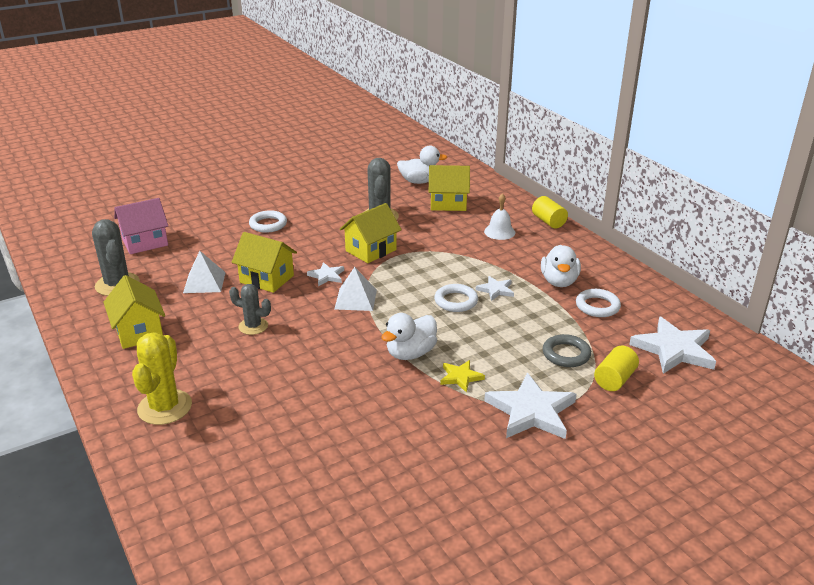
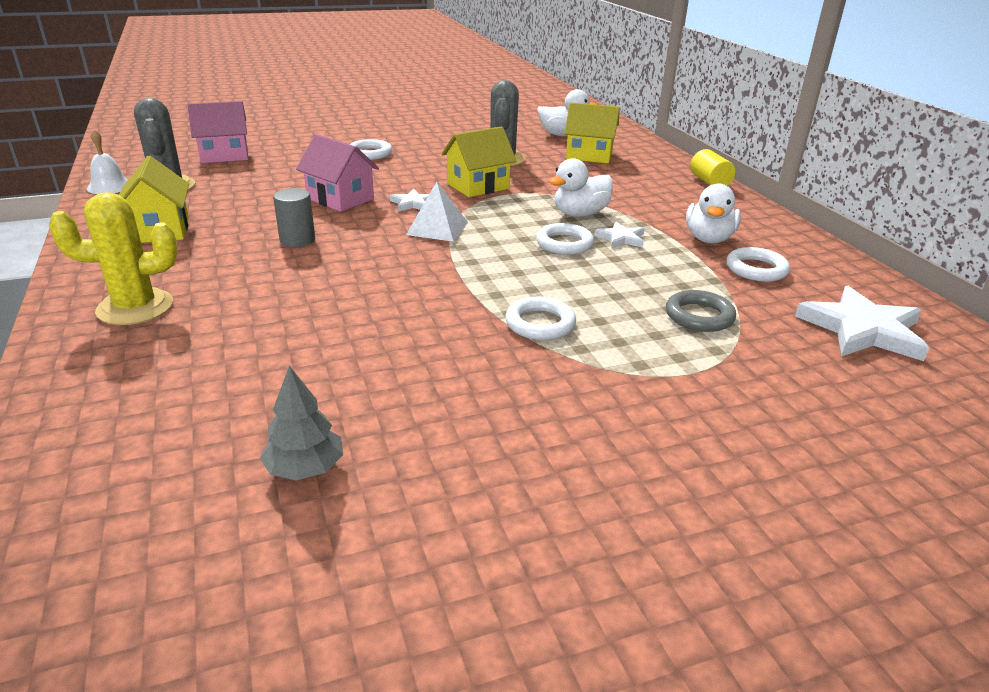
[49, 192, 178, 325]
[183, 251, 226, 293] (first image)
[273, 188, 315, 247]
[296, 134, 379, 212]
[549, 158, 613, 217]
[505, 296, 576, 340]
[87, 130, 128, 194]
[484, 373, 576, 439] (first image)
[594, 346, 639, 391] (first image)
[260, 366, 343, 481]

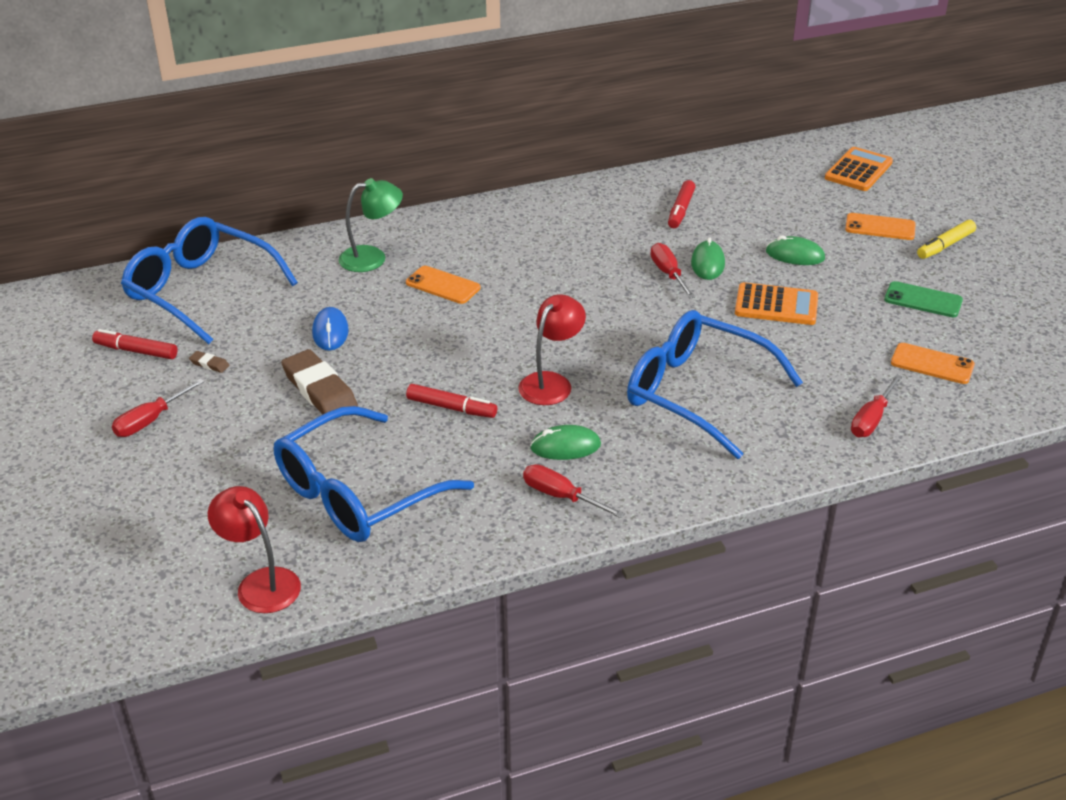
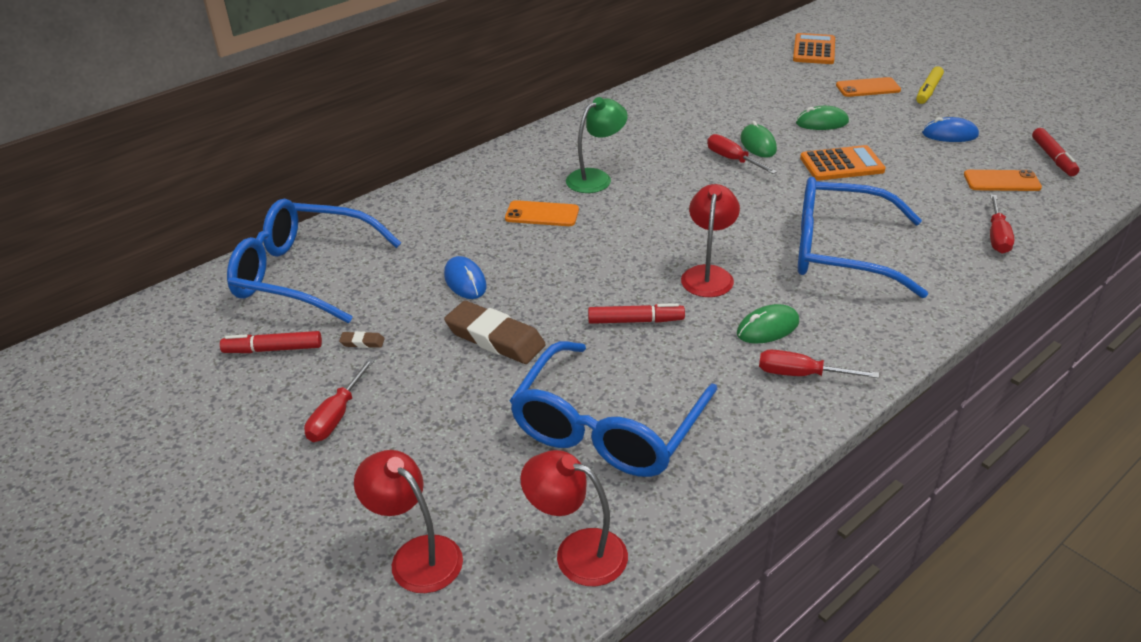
[566, 97, 628, 193]
[1032, 128, 1079, 176]
[922, 117, 979, 142]
[354, 450, 463, 593]

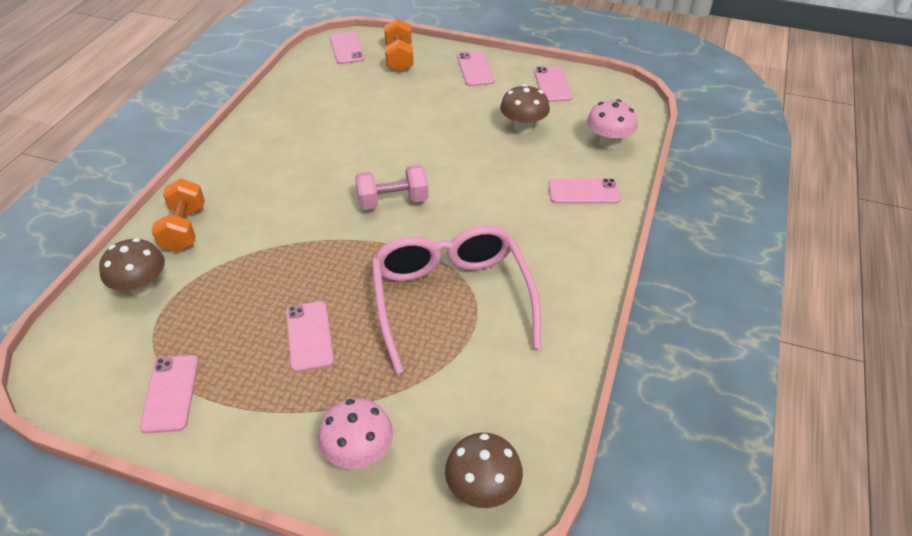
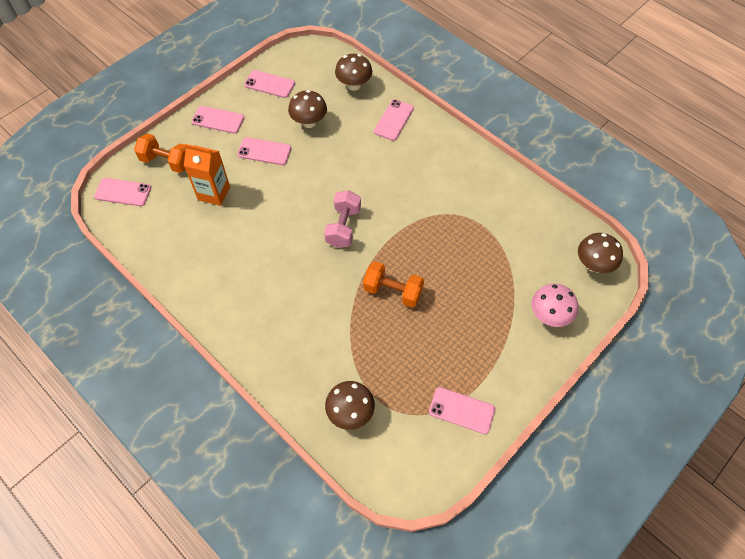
[363, 261, 424, 308]
[237, 137, 291, 165]
[371, 225, 541, 374] (first image)
[335, 54, 372, 91]
[184, 144, 230, 206]

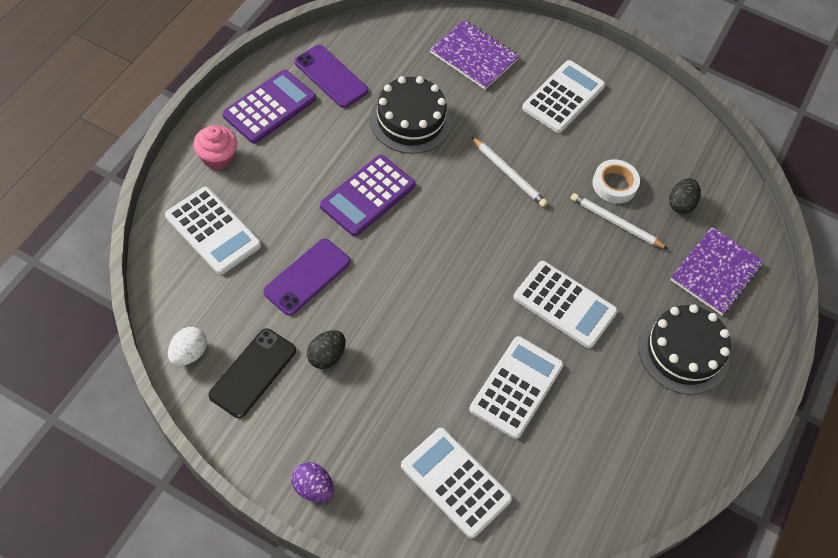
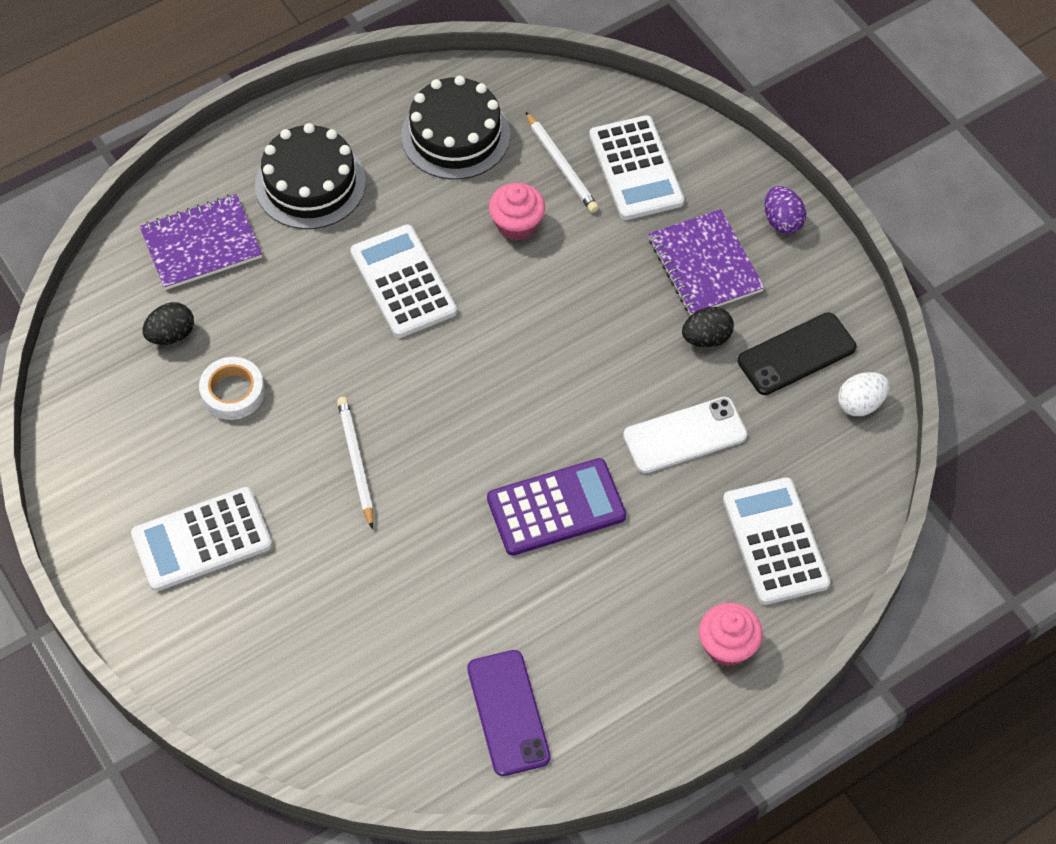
[222, 70, 316, 144] (first image)
[623, 397, 747, 473]
[401, 76, 510, 180]
[649, 209, 765, 316]
[489, 183, 545, 241]
[526, 112, 599, 213]

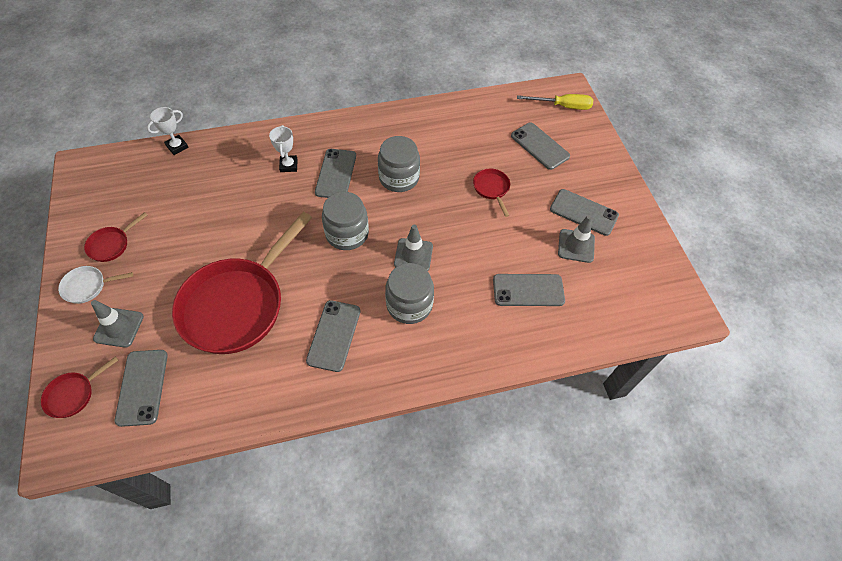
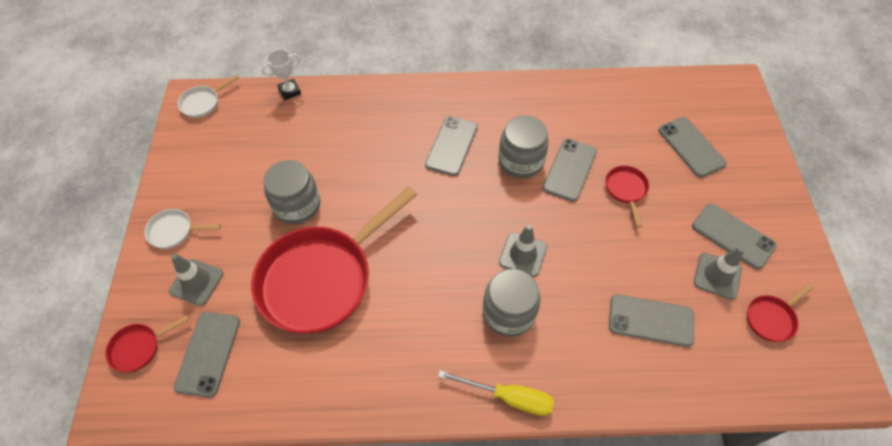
[747, 283, 814, 342]
[269, 125, 298, 172] (first image)
[543, 138, 597, 202]
[263, 160, 320, 224]
[438, 370, 554, 416]
[178, 74, 239, 118]

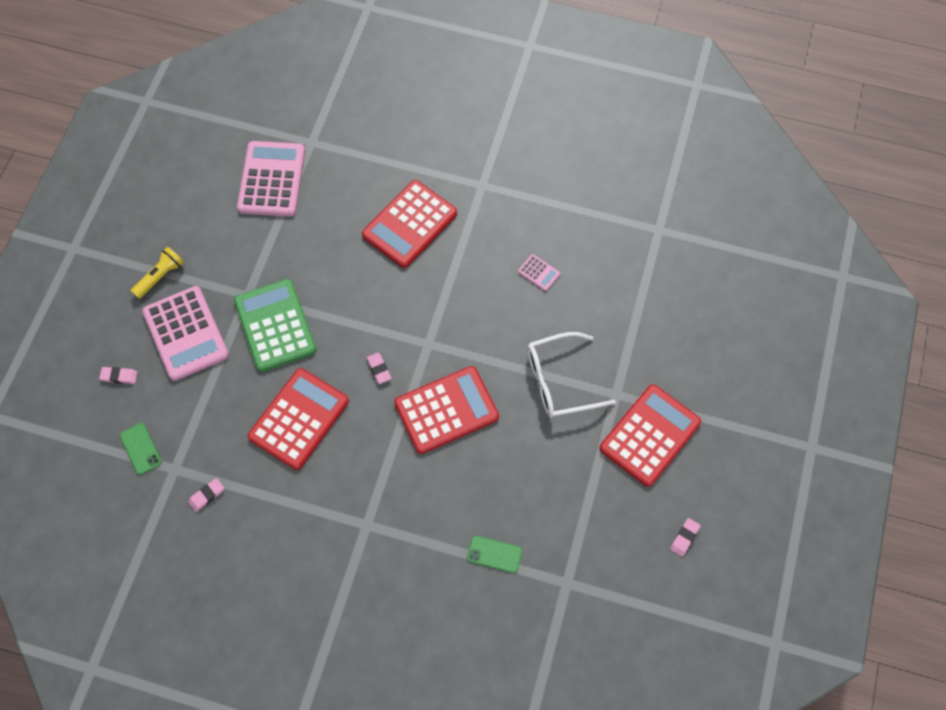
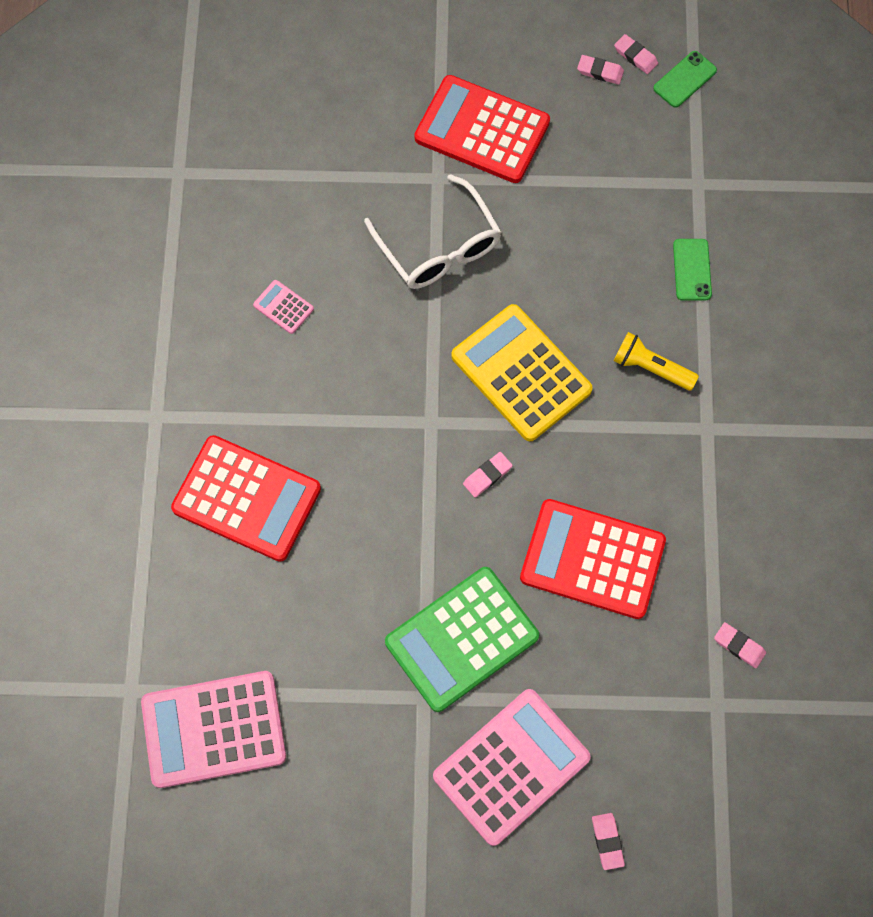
[653, 51, 717, 108]
[614, 332, 699, 390]
[451, 304, 592, 441]
[253, 280, 314, 334]
[614, 34, 658, 74]

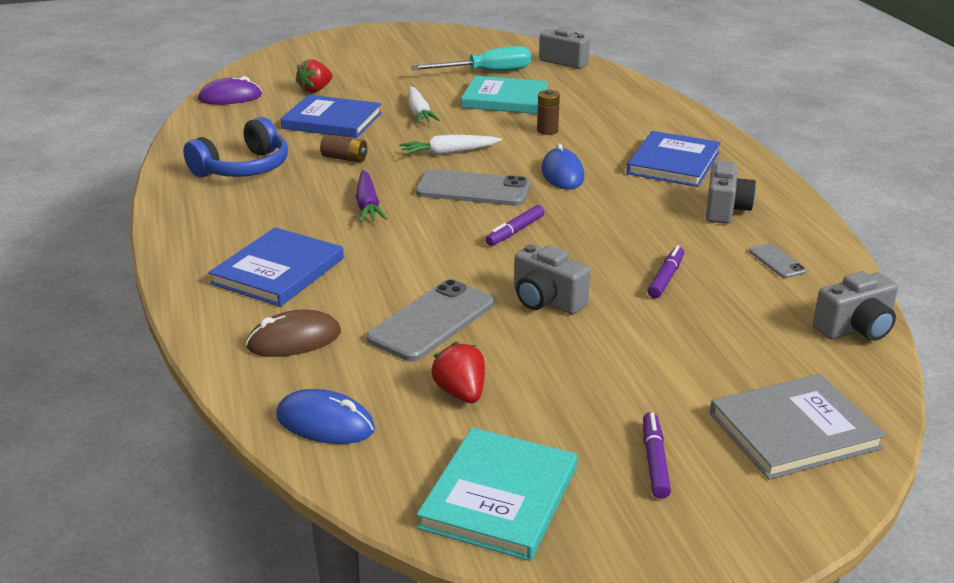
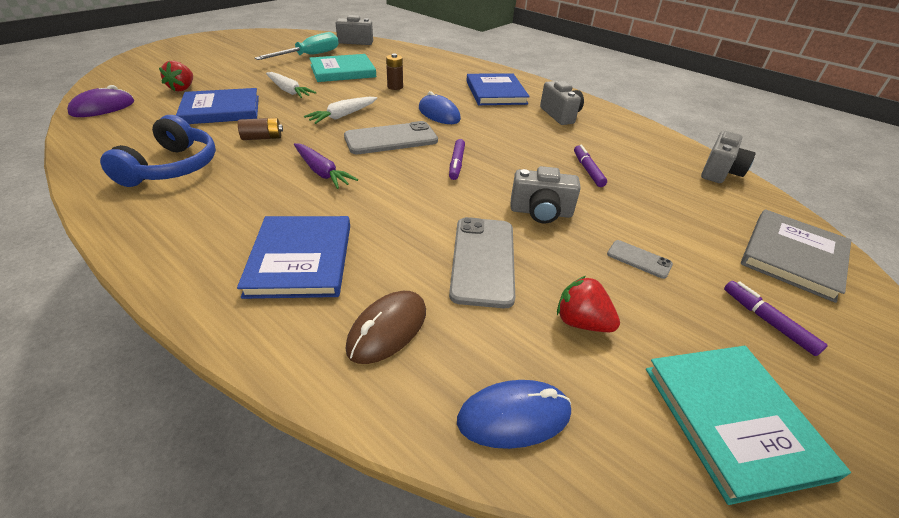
[607, 240, 673, 279]

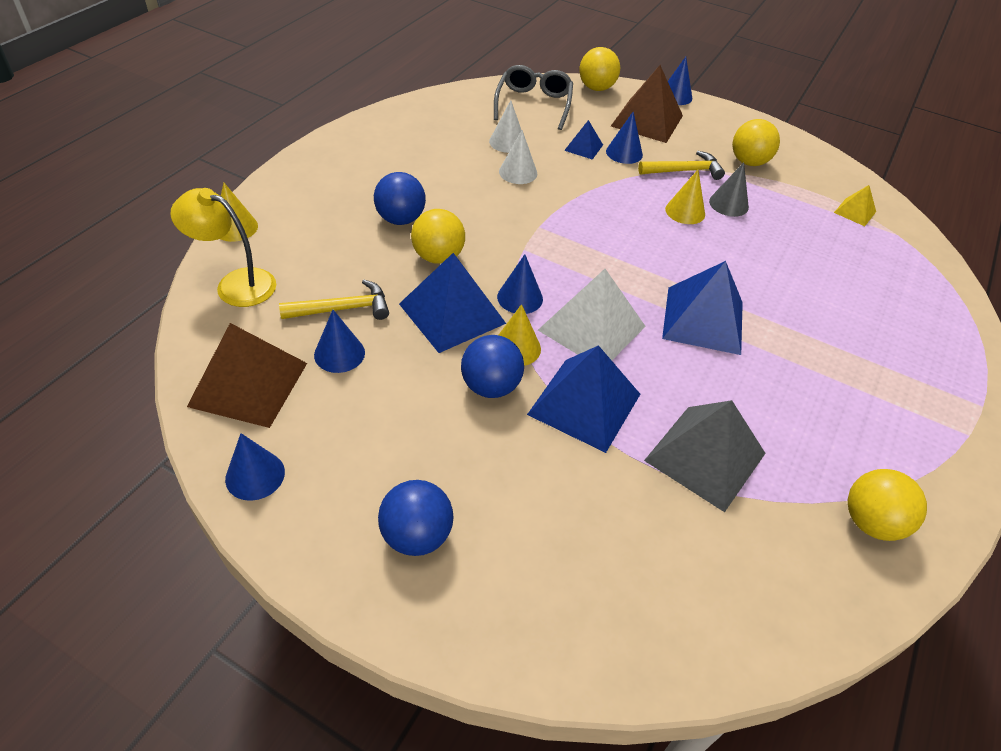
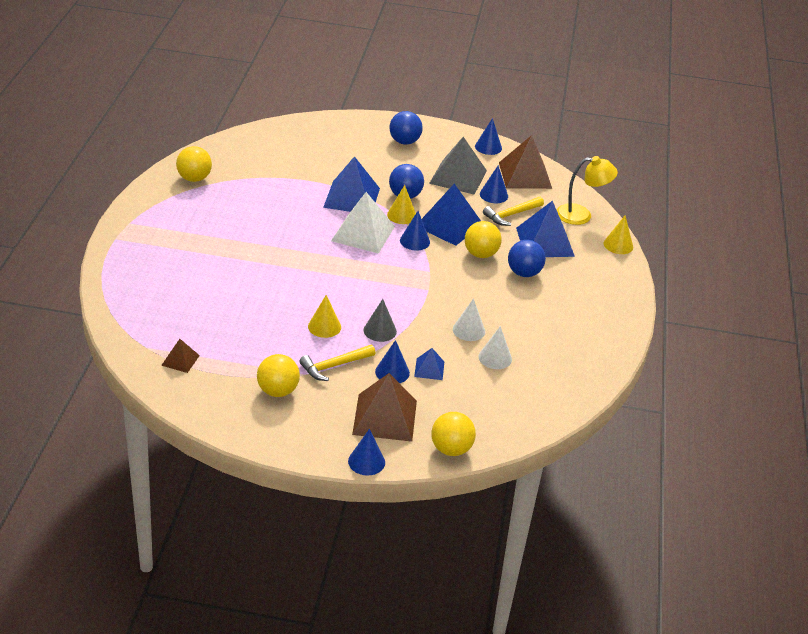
[494, 65, 573, 130] (first image)
[429, 137, 487, 195]
[516, 201, 575, 257]
[364, 299, 397, 342]
[161, 339, 200, 373]

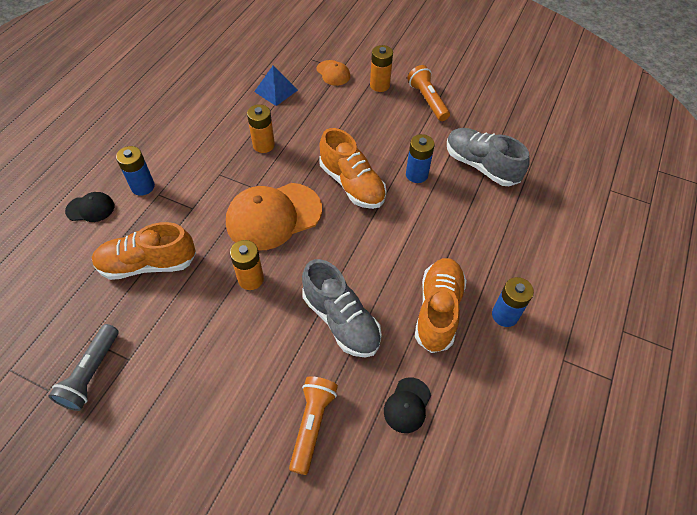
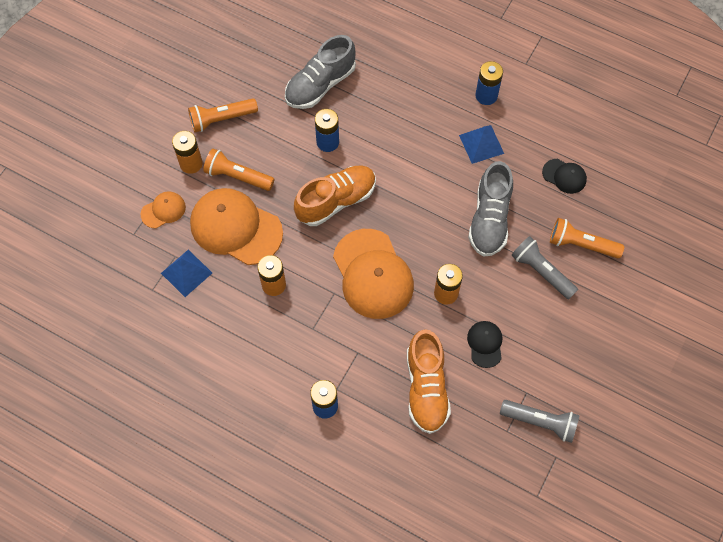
[467, 321, 502, 368]
[468, 161, 513, 257]
[459, 125, 504, 164]
[190, 188, 283, 265]
[203, 148, 274, 191]
[511, 236, 578, 299]

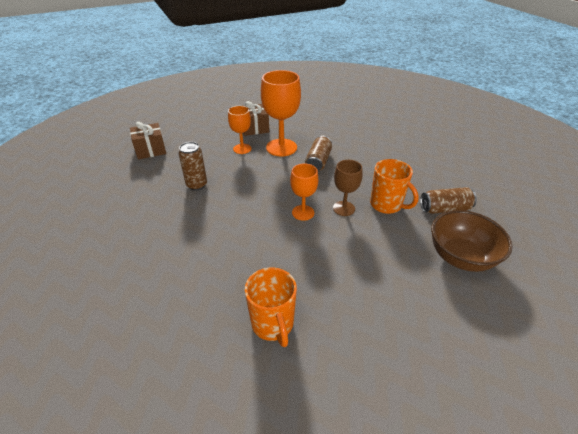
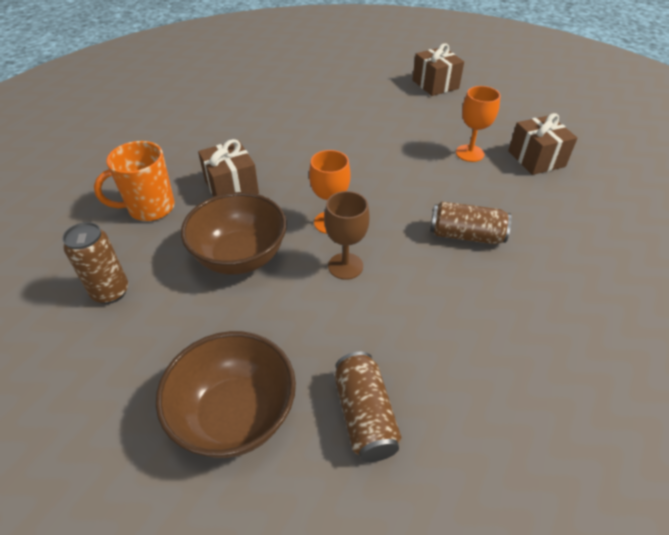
[62, 222, 128, 304]
[261, 70, 301, 157] (first image)
[370, 159, 419, 214] (first image)
[181, 192, 287, 275]
[198, 139, 259, 197]

